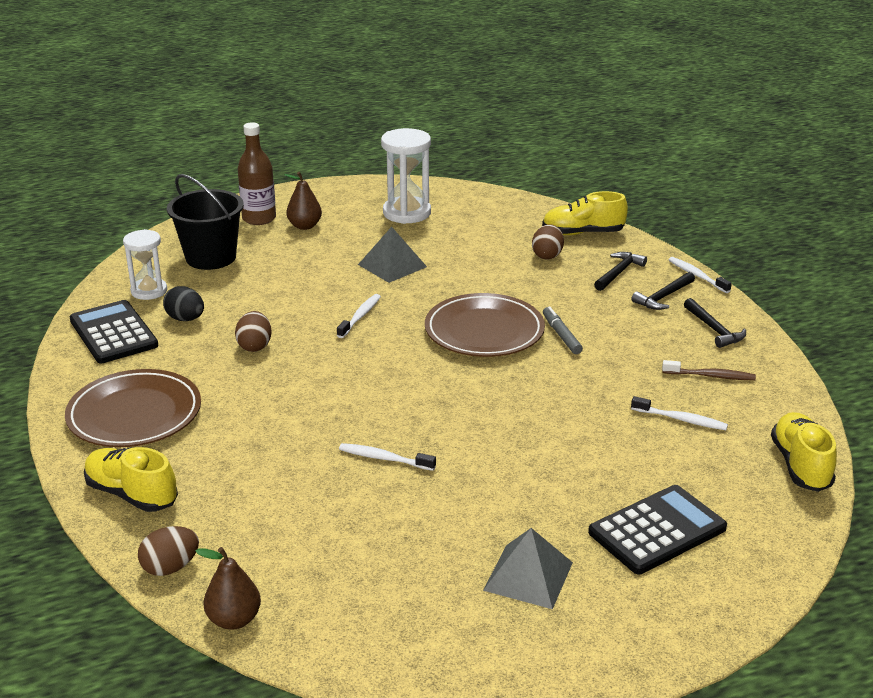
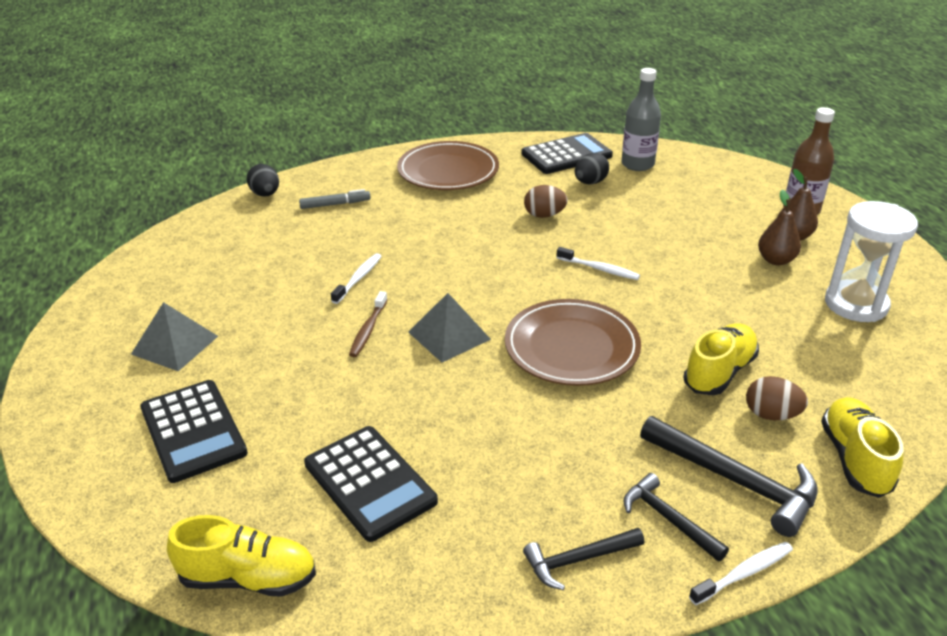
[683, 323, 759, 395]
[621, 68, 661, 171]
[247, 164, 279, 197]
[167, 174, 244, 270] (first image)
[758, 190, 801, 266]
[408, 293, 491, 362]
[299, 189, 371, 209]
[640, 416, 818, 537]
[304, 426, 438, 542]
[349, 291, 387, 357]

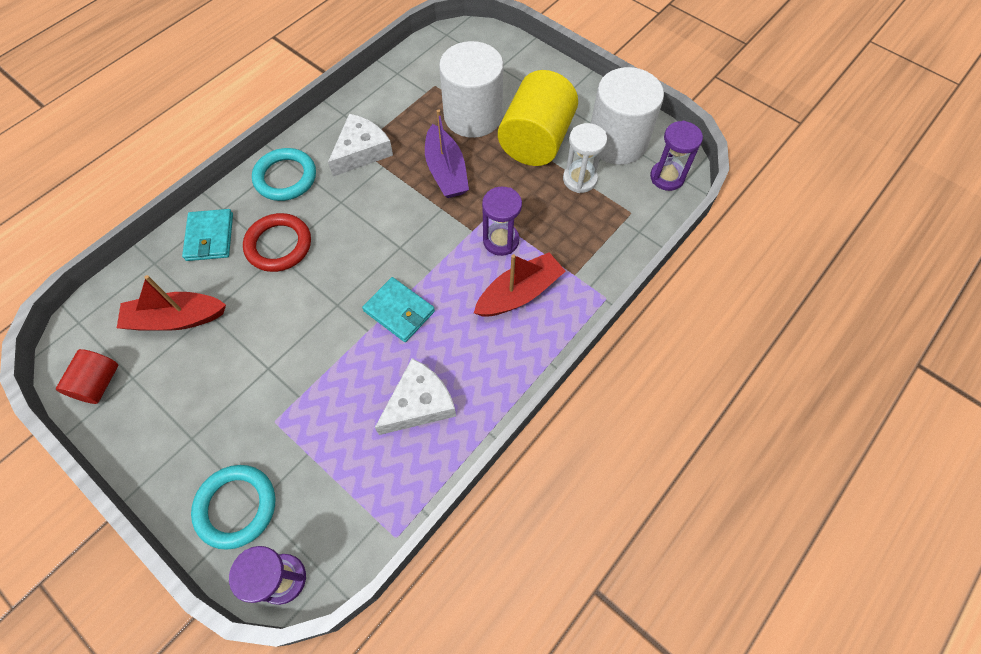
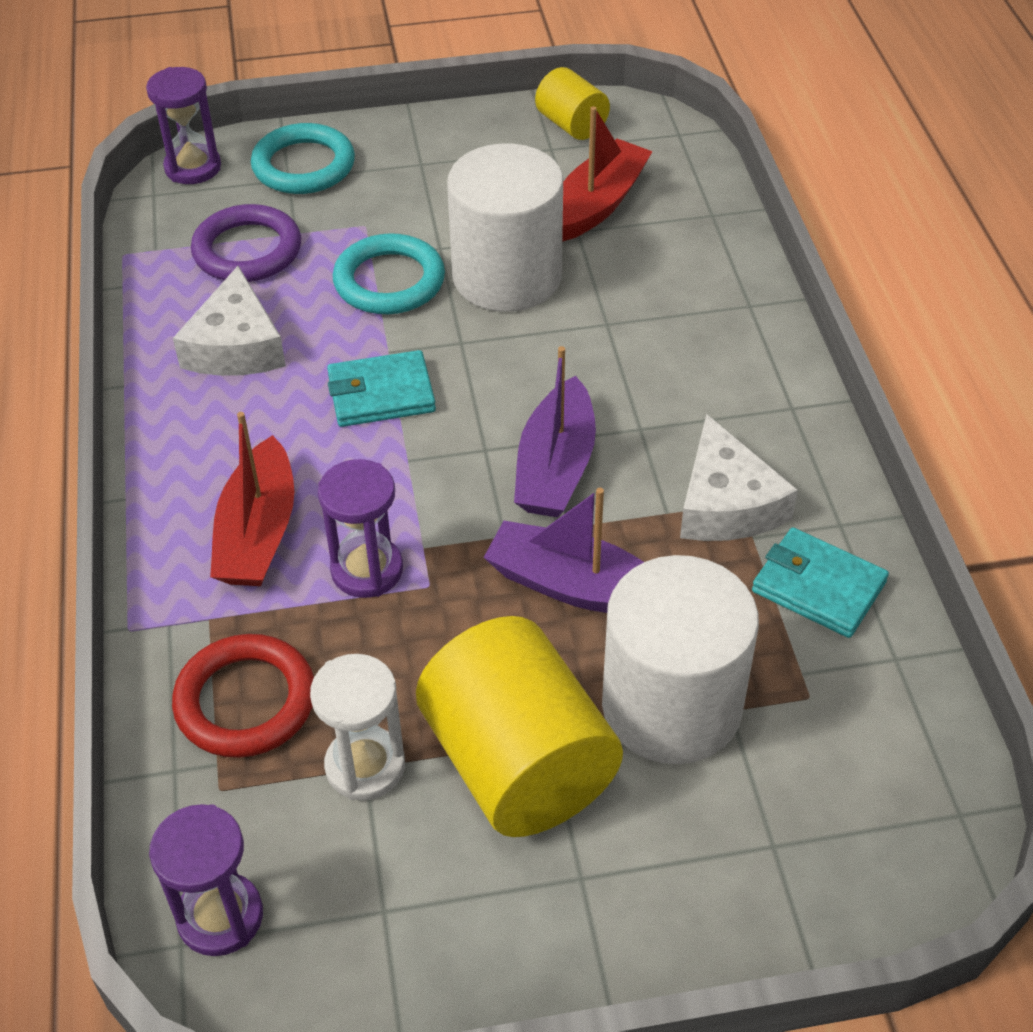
[535, 67, 610, 140]
[752, 527, 889, 638]
[172, 634, 314, 758]
[333, 233, 445, 314]
[447, 143, 563, 312]
[191, 204, 301, 282]
[514, 346, 596, 517]

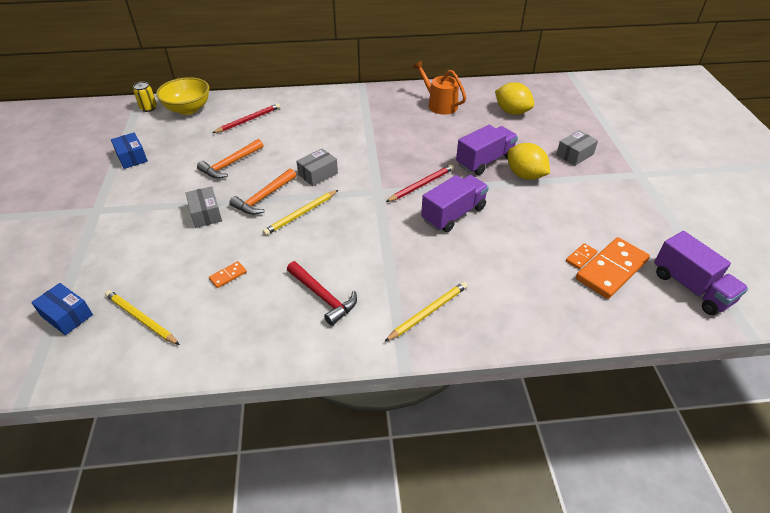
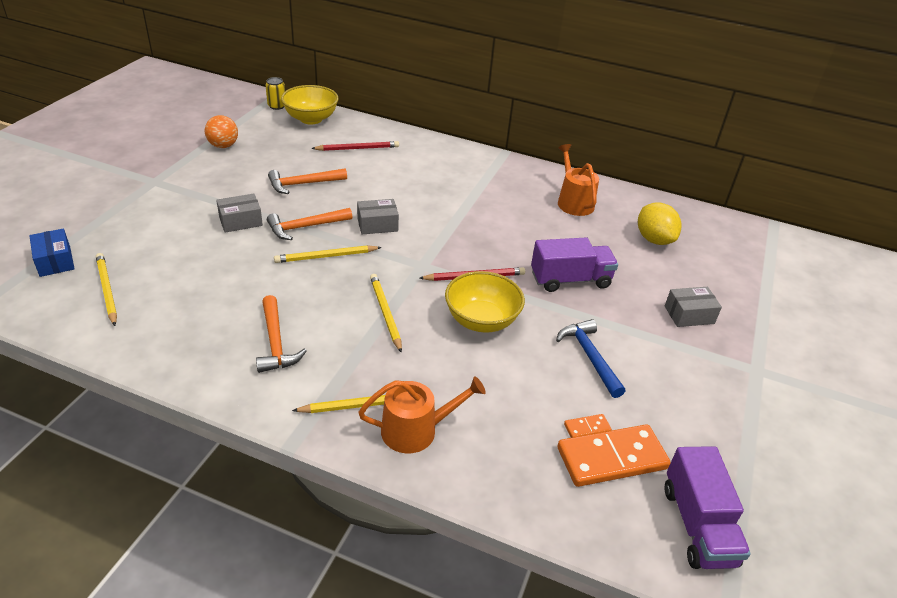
[205, 115, 238, 148]
[216, 193, 263, 233]
[209, 261, 247, 288] (first image)
[256, 295, 307, 373]
[445, 271, 525, 333]
[507, 143, 550, 180] (first image)
[359, 376, 486, 453]
[370, 274, 402, 353]
[556, 319, 625, 398]

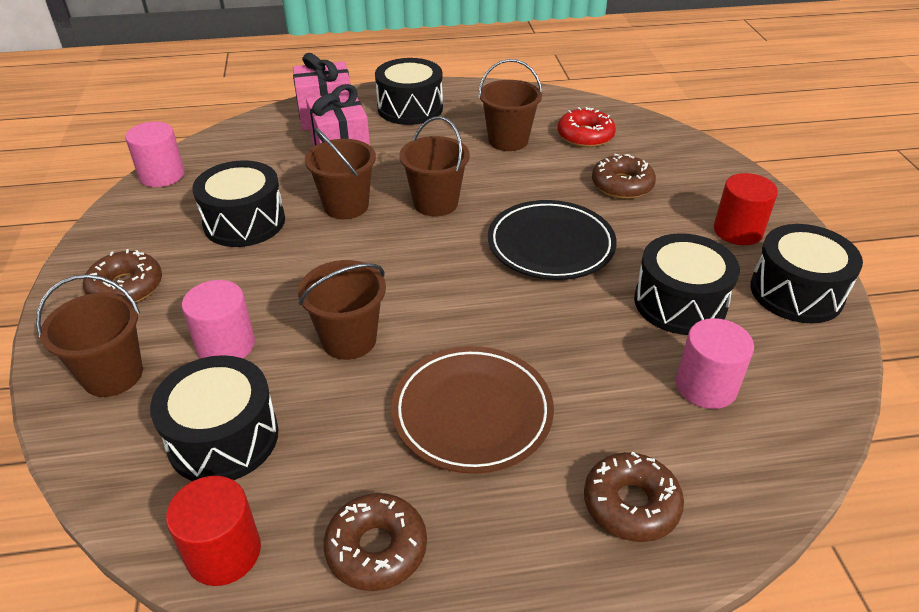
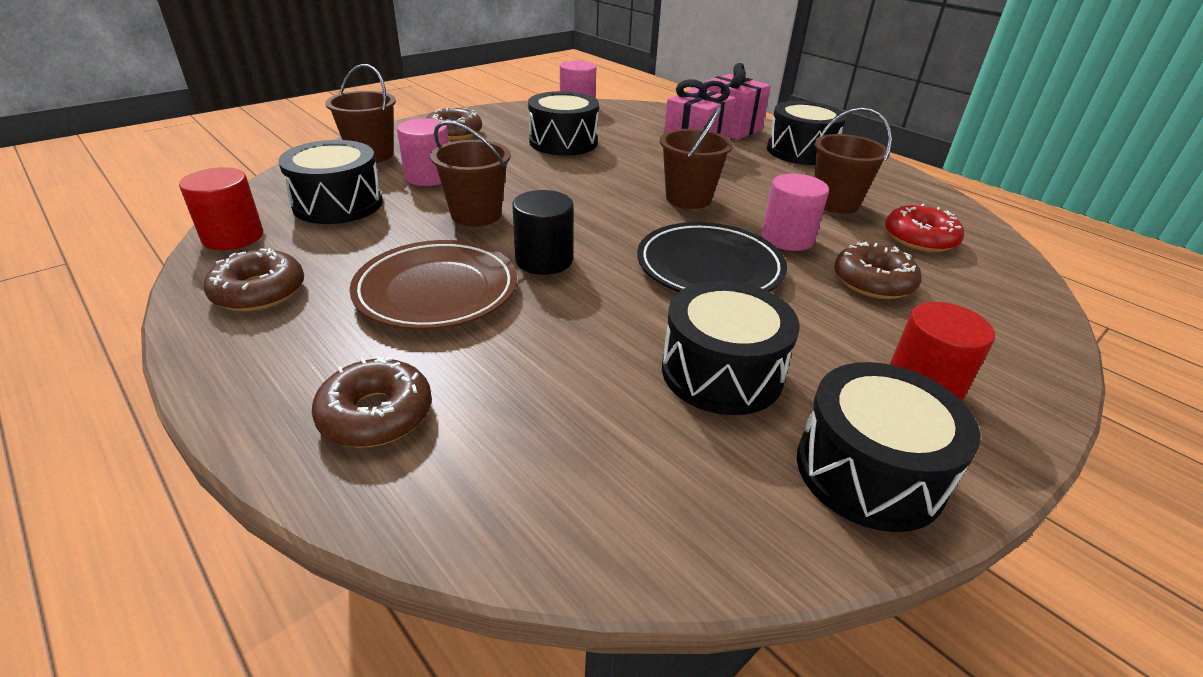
[305, 127, 376, 219] (first image)
[761, 174, 829, 251]
[512, 190, 574, 275]

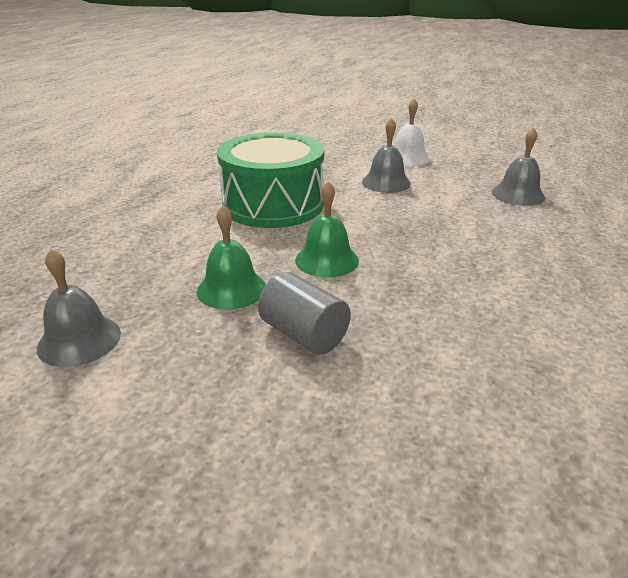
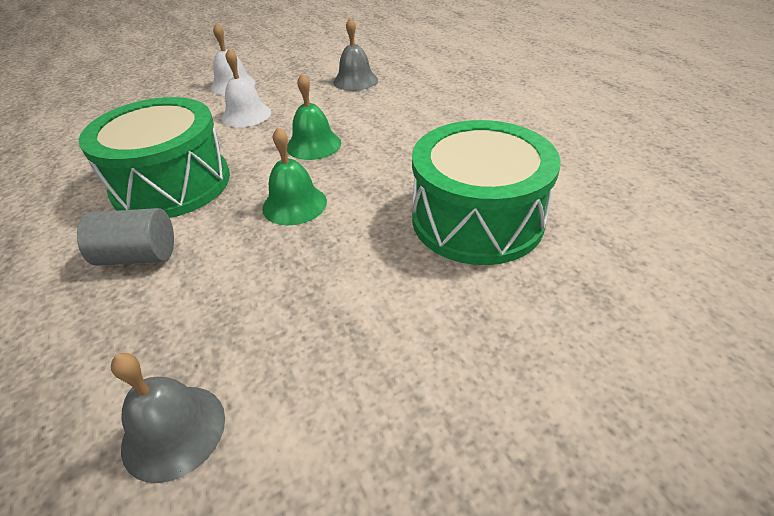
[287, 74, 341, 160]
[77, 208, 174, 266]
[221, 49, 271, 127]
[412, 120, 561, 265]

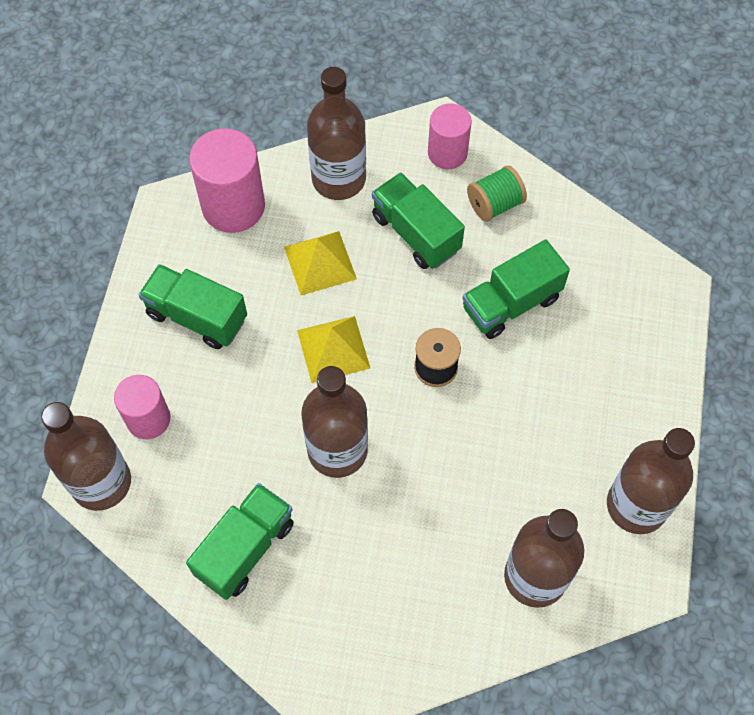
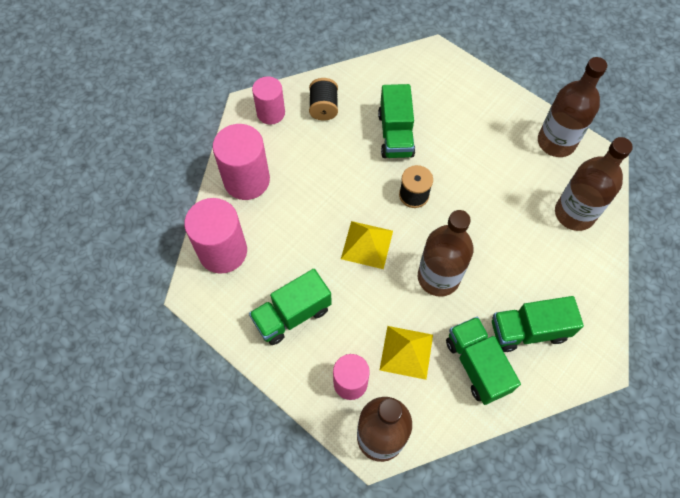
[380, 326, 433, 380]
[213, 124, 270, 200]
[492, 296, 584, 352]
[309, 78, 338, 120]

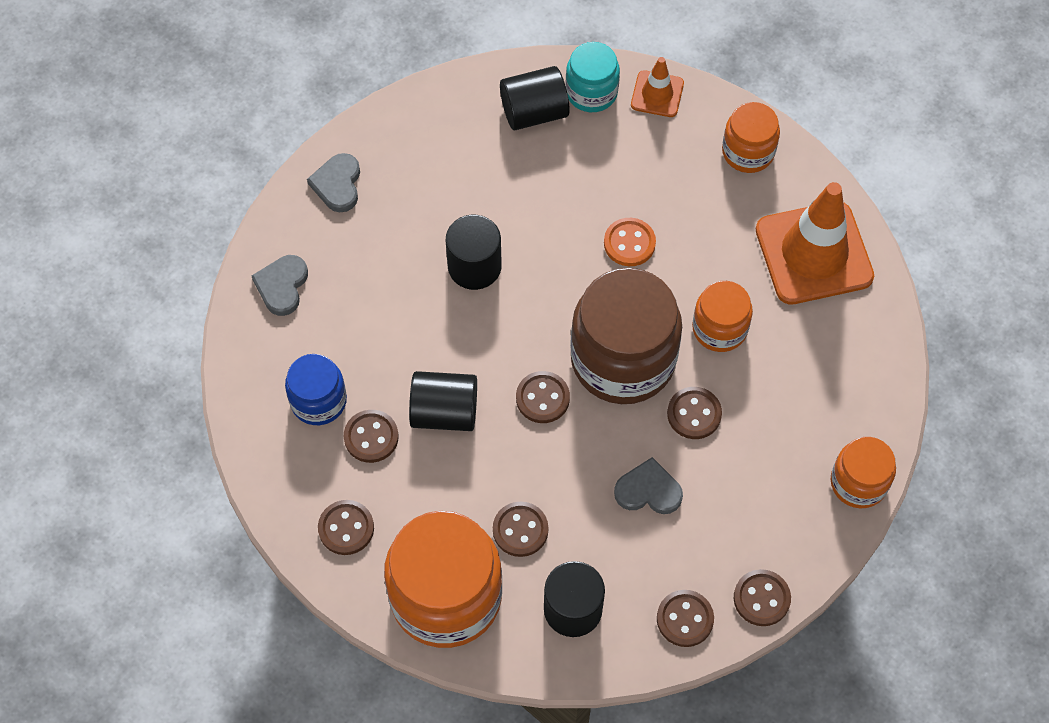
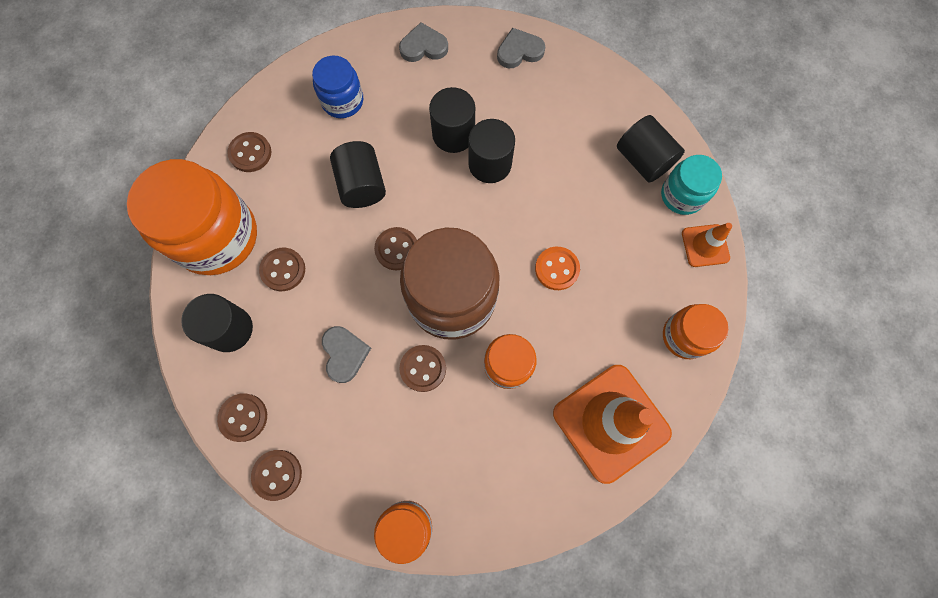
[344, 410, 399, 463] (first image)
[429, 87, 475, 153]

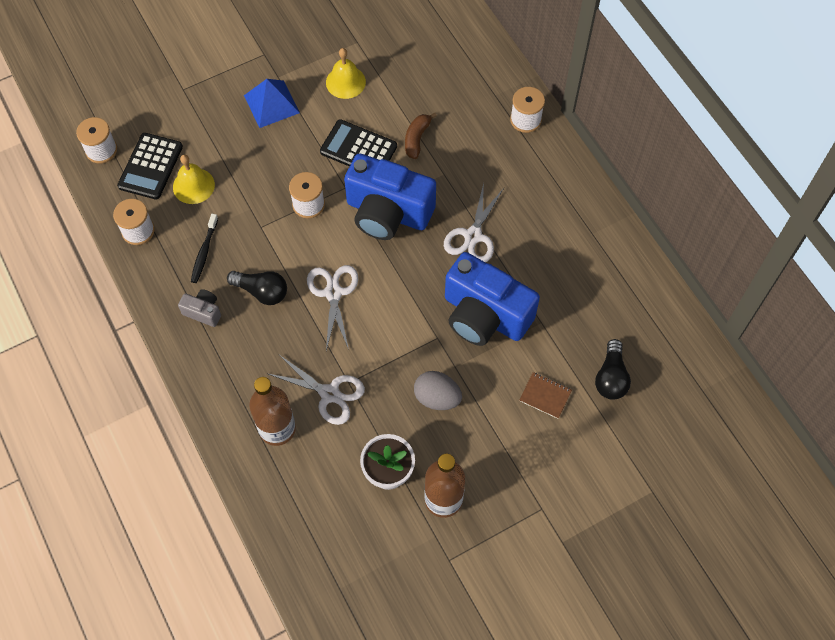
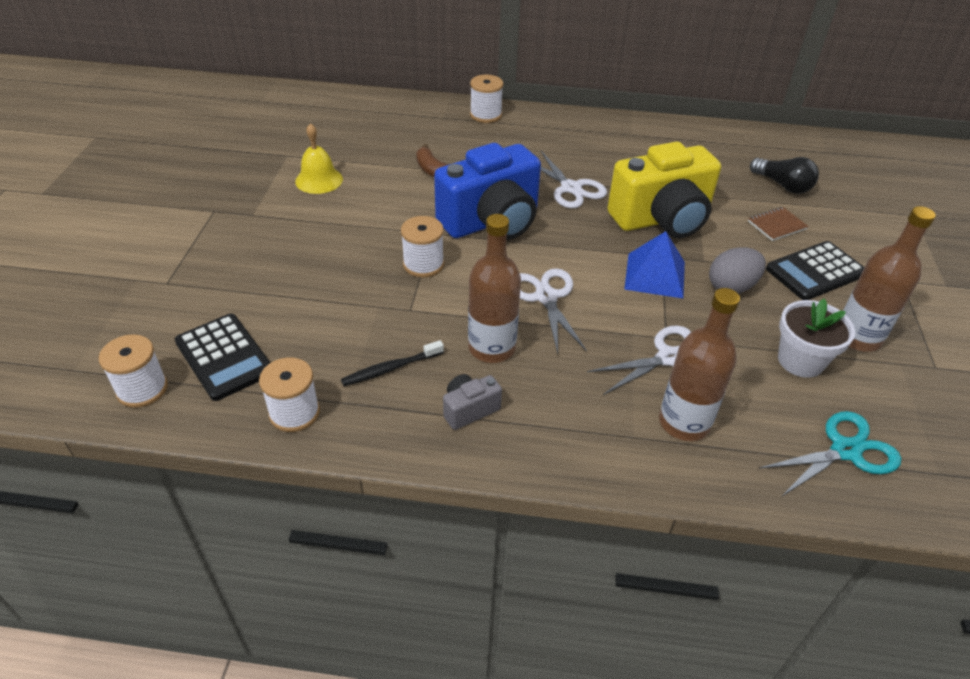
[173, 154, 215, 204] (first image)
[341, 340, 444, 386]
[468, 214, 521, 363]
[624, 231, 685, 298]
[520, 268, 587, 354]
[766, 241, 865, 300]
[607, 141, 721, 238]
[758, 411, 901, 497]

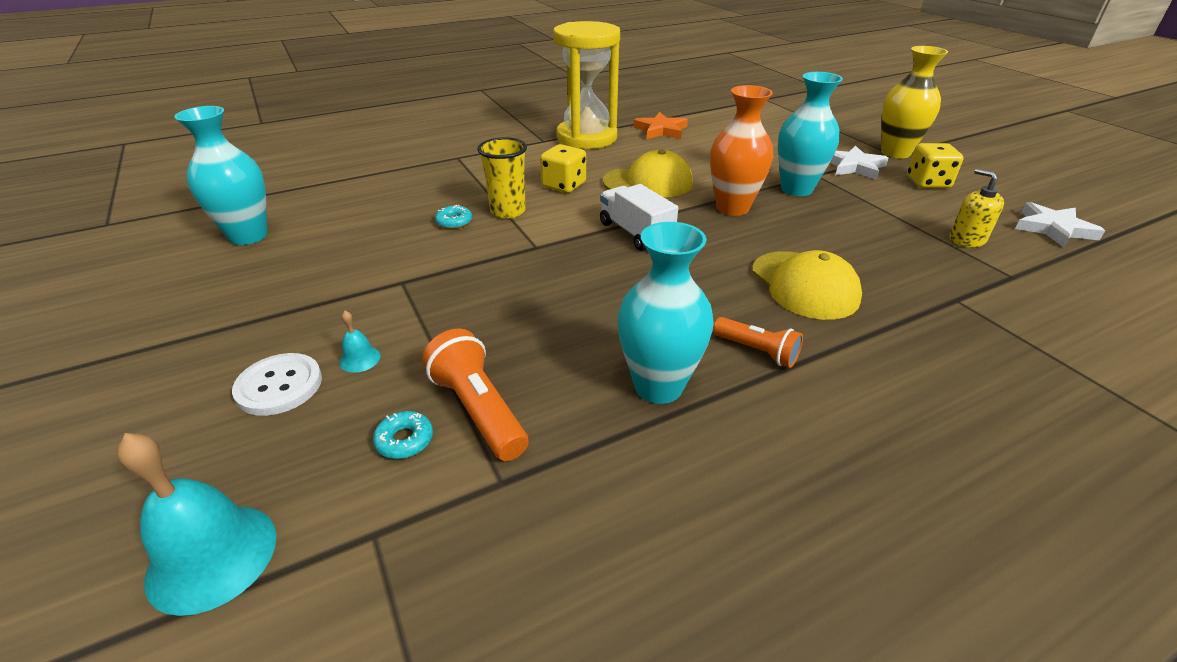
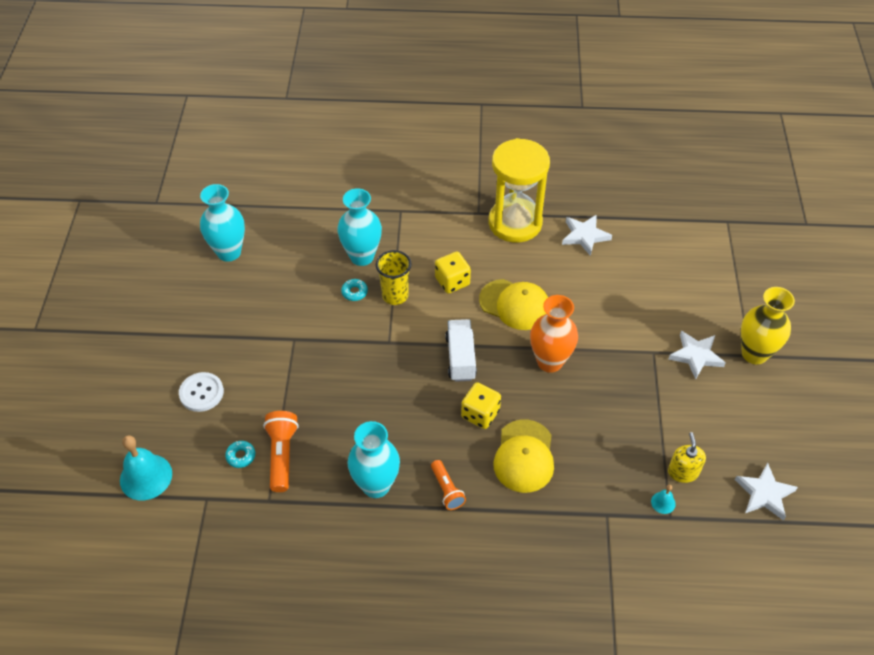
[651, 485, 676, 514]
[562, 214, 612, 256]
[337, 188, 382, 266]
[461, 382, 501, 429]

